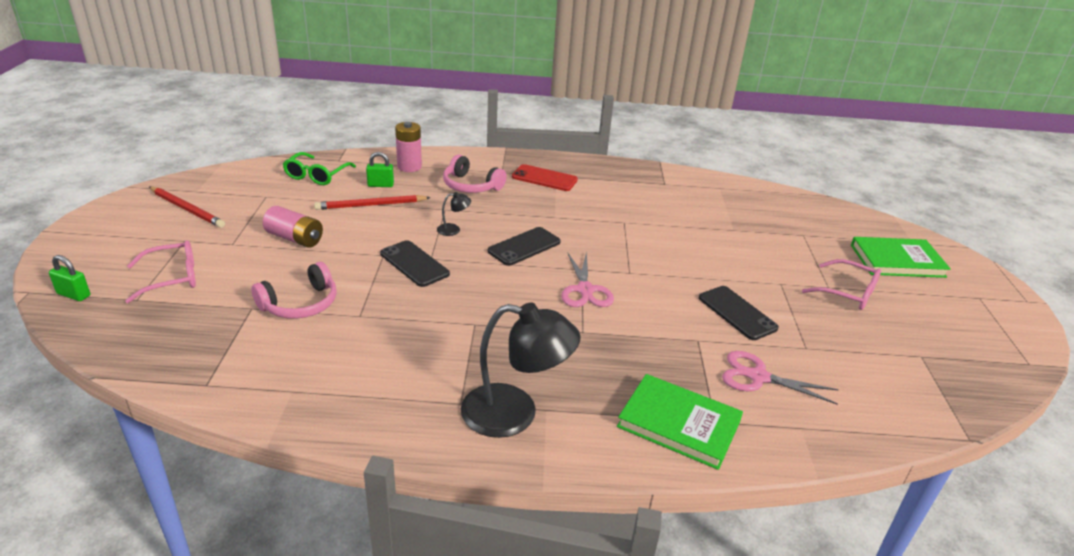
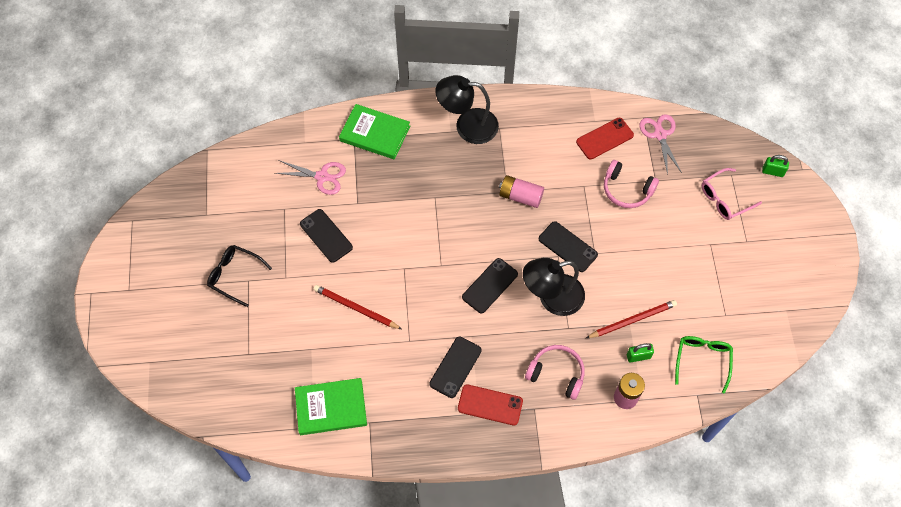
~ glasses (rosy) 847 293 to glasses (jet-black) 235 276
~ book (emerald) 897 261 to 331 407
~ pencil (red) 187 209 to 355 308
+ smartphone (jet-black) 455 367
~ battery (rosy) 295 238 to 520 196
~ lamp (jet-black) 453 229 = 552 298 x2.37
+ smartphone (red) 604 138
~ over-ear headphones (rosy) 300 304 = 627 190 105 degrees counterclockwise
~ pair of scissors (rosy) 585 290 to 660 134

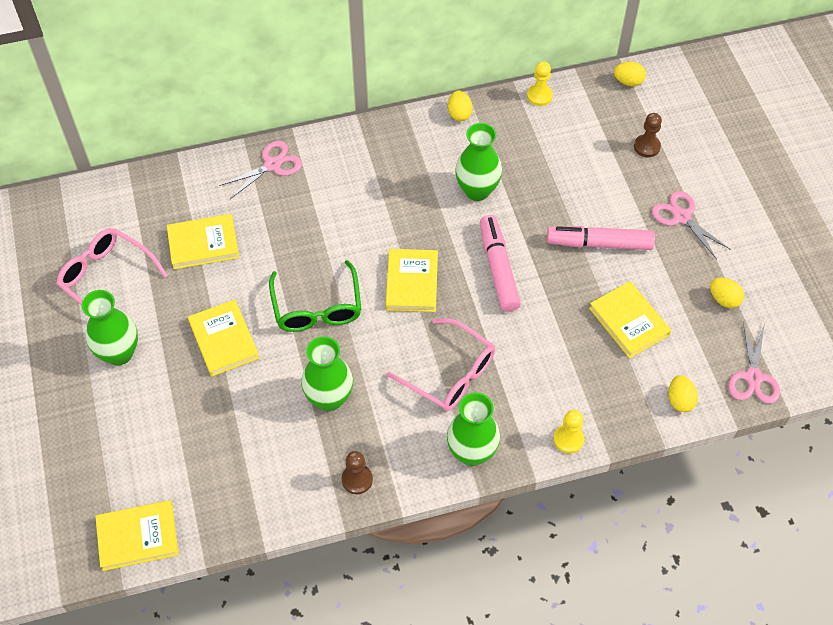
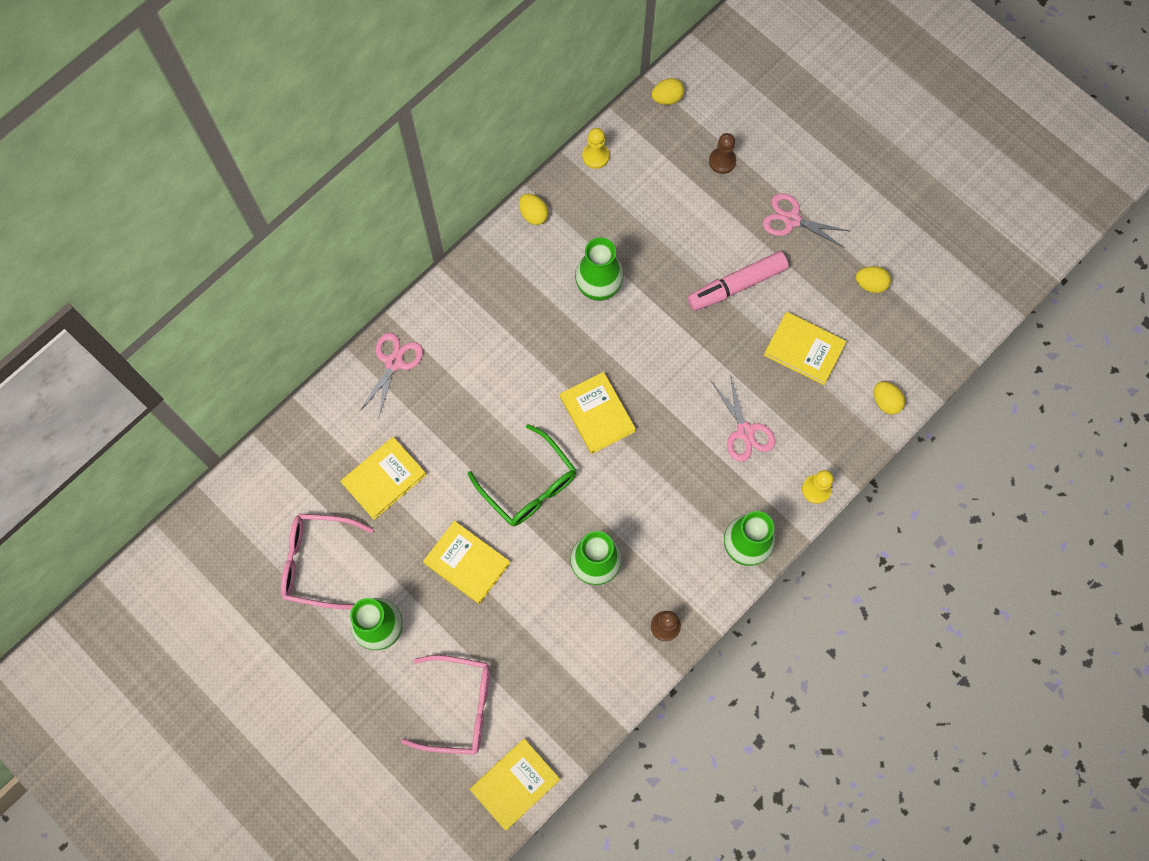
~ glasses (rosy) 450 374 to 458 707
~ pair of scissors (rosy) 753 377 to 745 431
- felt pen (rosy) 498 268

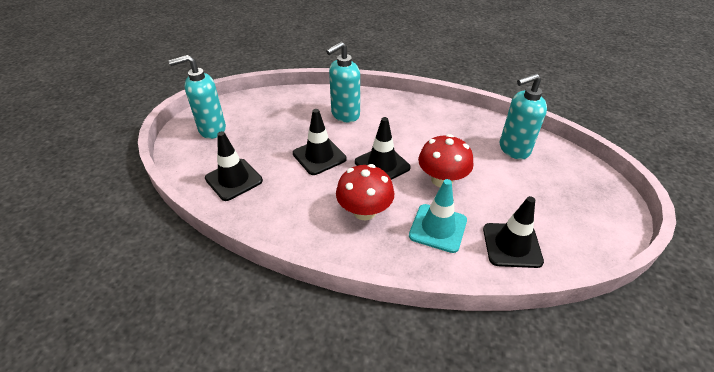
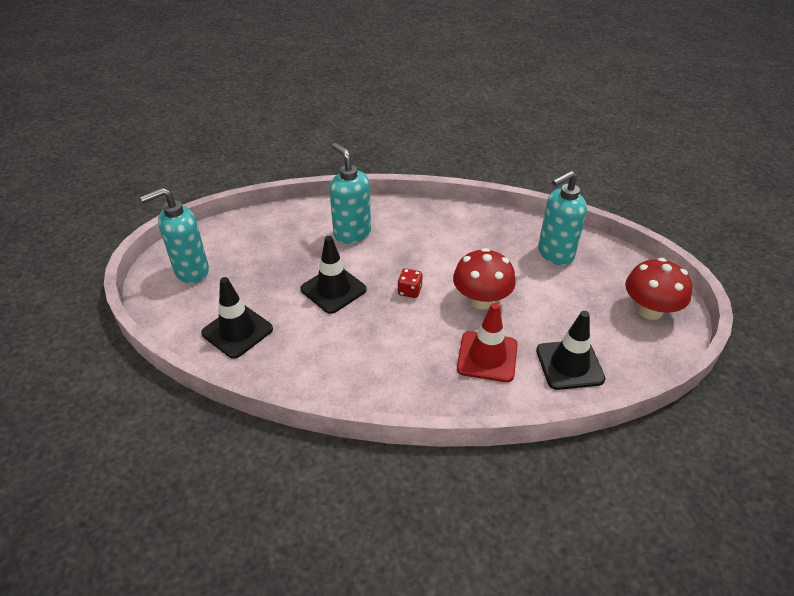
~ soap dispenser (teal) 345 115 = 352 233 105 degrees clockwise
~ safety cone (jet-black) 382 165 to dice (red) 409 291
~ safety cone (teal) 438 228 to safety cone (red) 487 357
~ fungus (red) 364 211 to 649 310

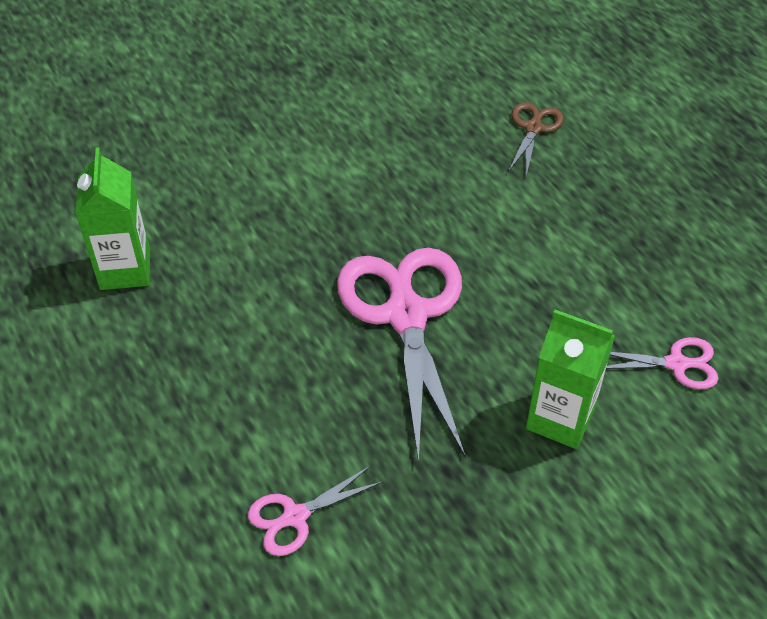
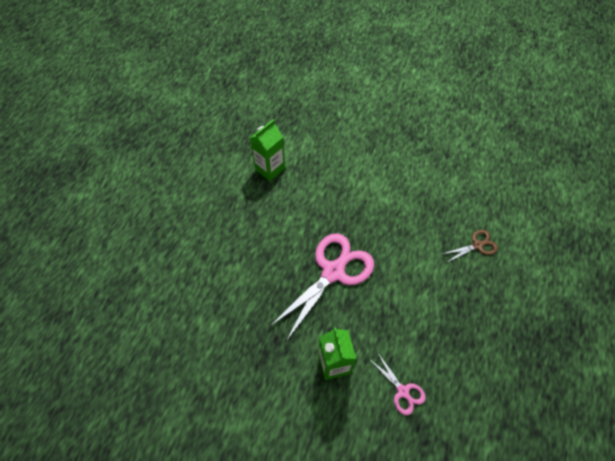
- pair of scissors (rosy) 294 517

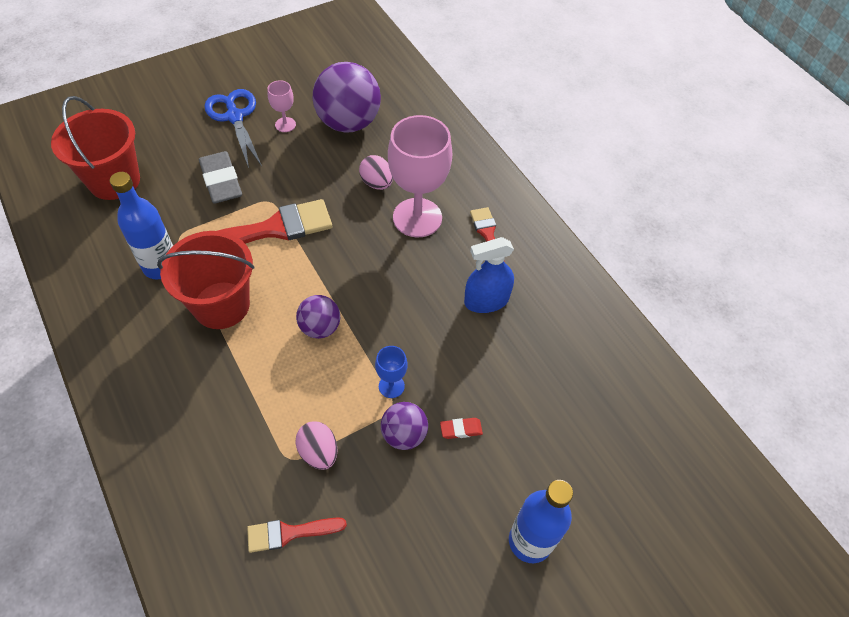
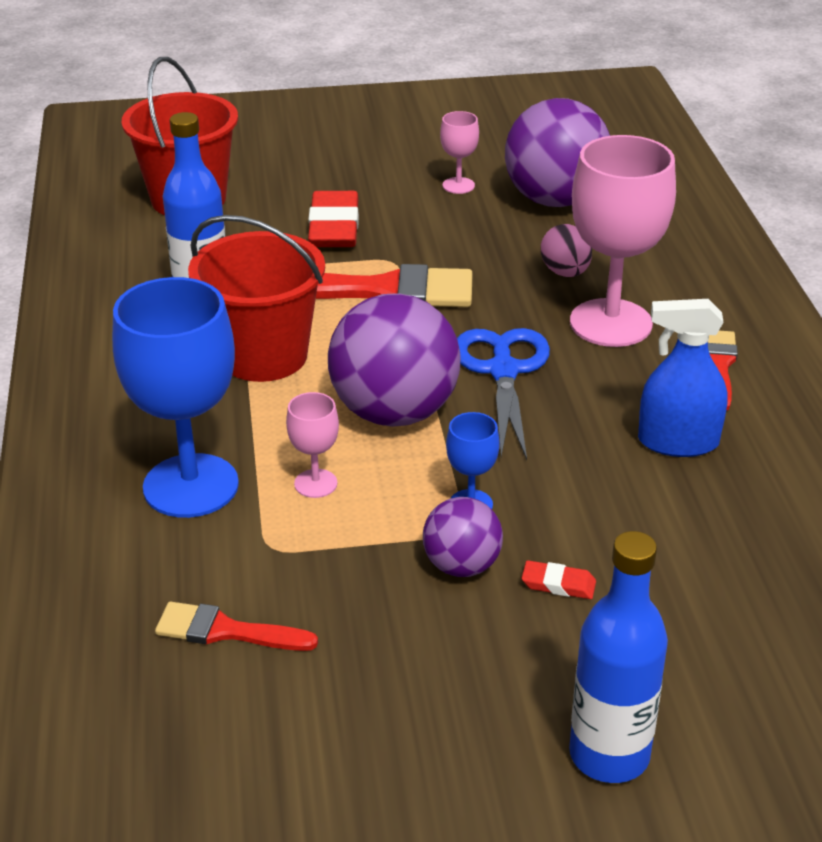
+ chalice (blue) 191 486
+ chalice (rosy) 315 483
~ pencil eraser (gray) 221 181 to pencil eraser (red) 334 227
~ play ball (royal purple) 320 327 = 394 412 x1.86
~ pair of scissors (blue) 235 117 to 503 371
- toy egg (rosy) 318 452

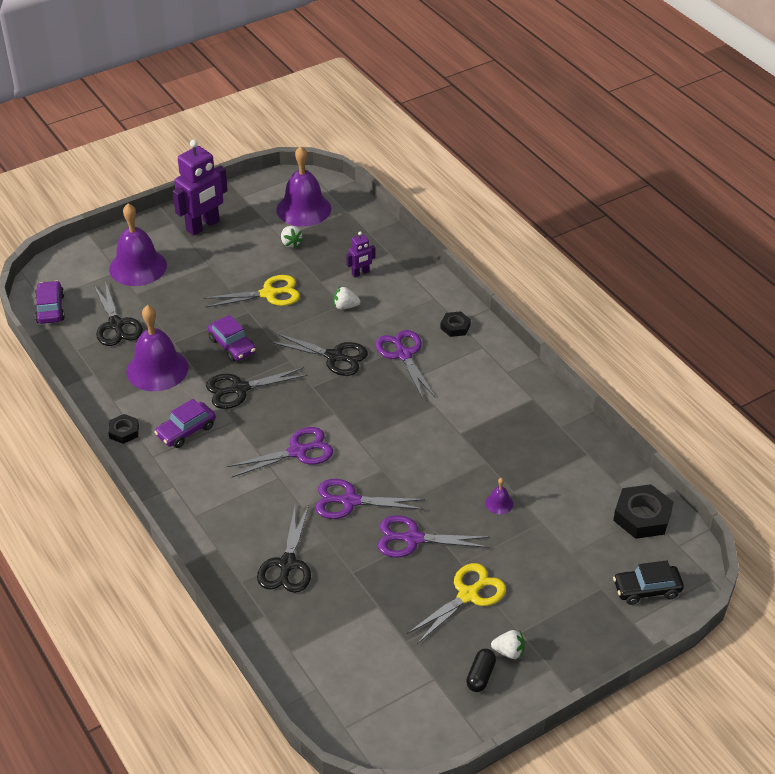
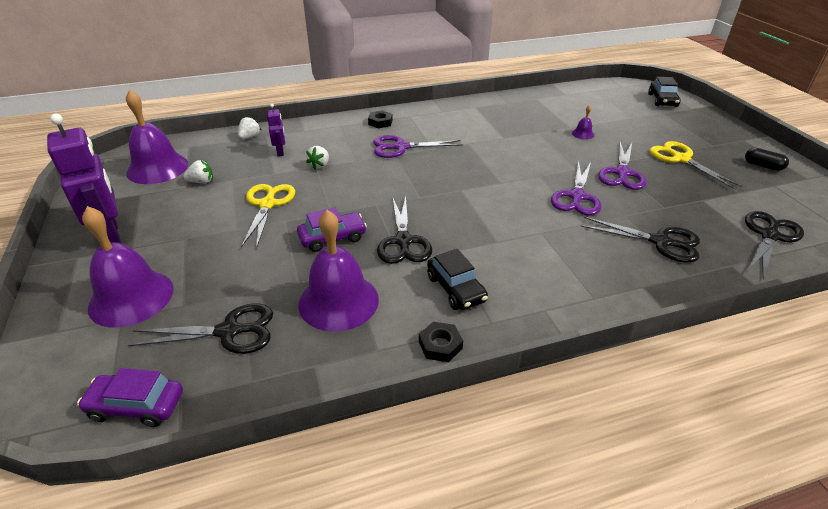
~ berry (snow-white) 508 652 to 250 137
~ car (royal purple) 186 431 to car (jet-black) 456 289
~ pair of scissors (jet-black) 334 357 to 769 236
- pair of scissors (royal purple) 298 452
- nut (jet-black) 642 516

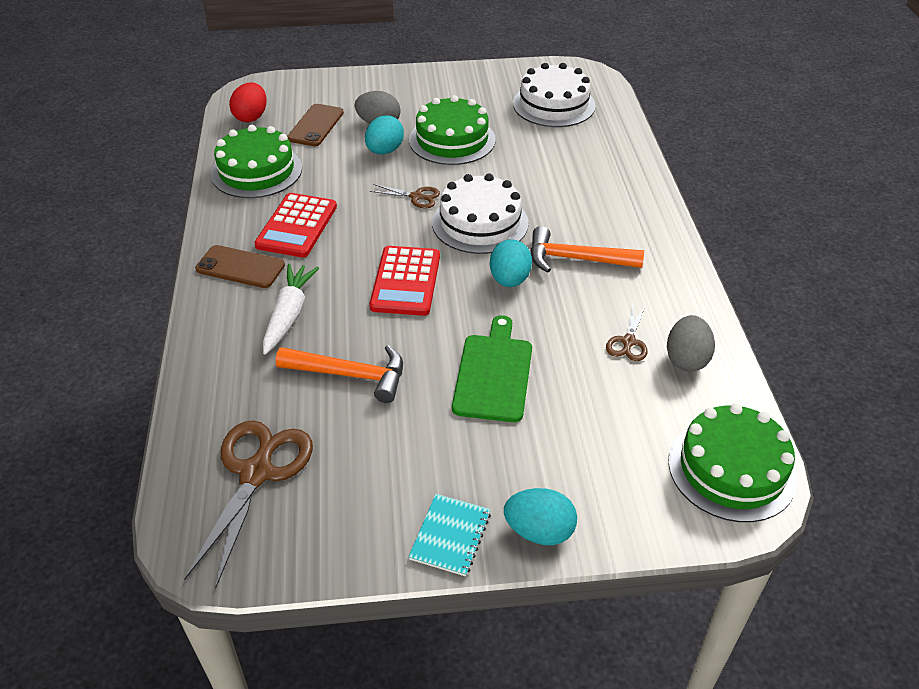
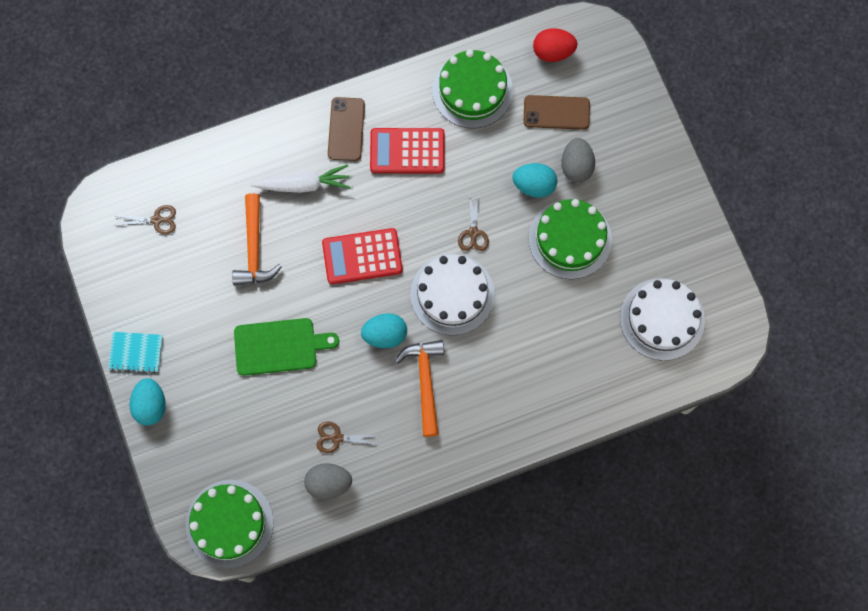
~ pair of scissors (dark brown) 256 473 = 157 220 x0.50

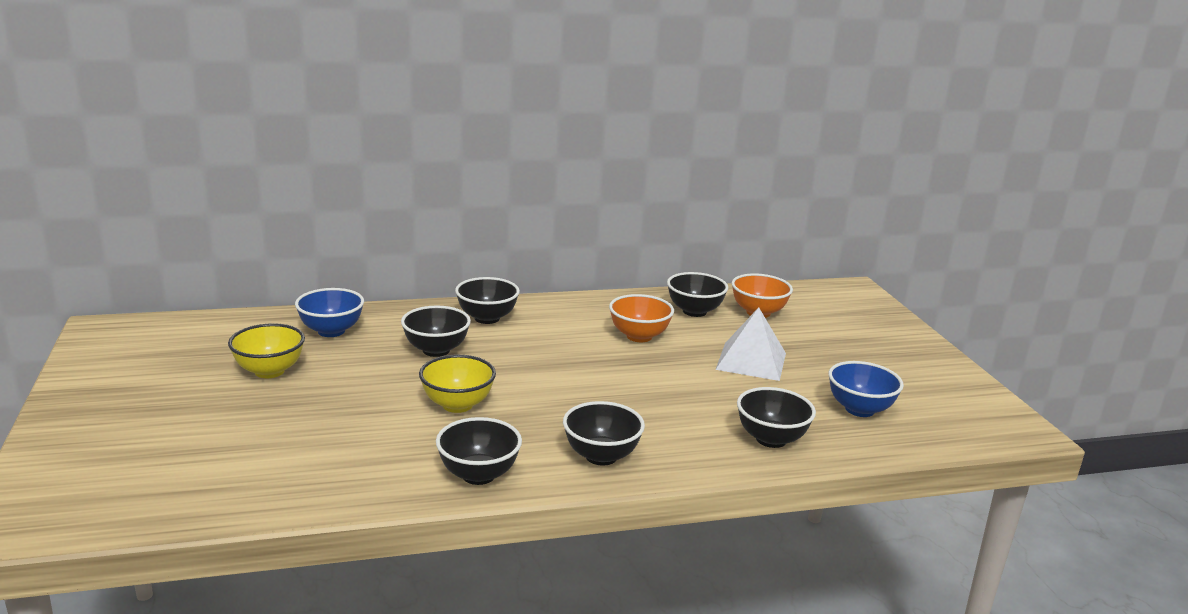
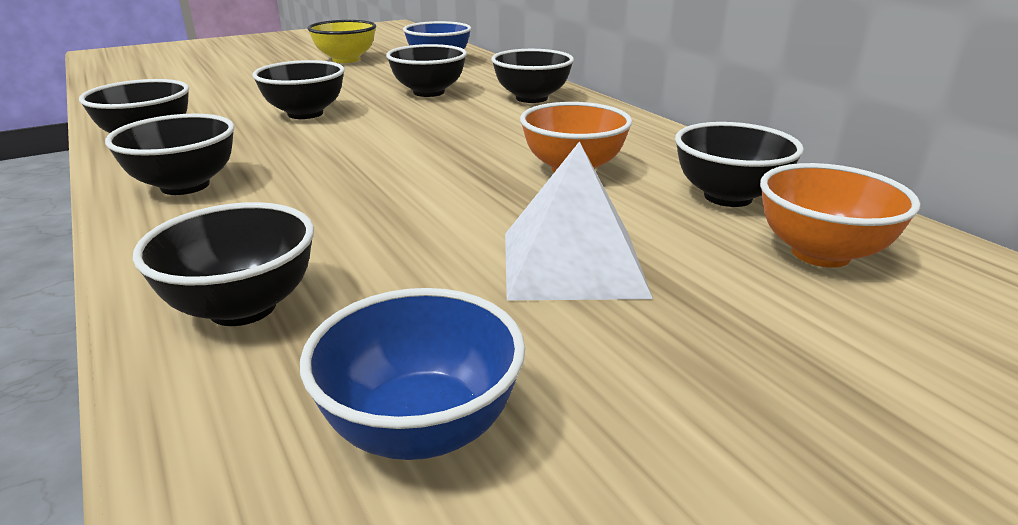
~ serving bowl (golden) 457 405 to serving bowl (jet-black) 305 114

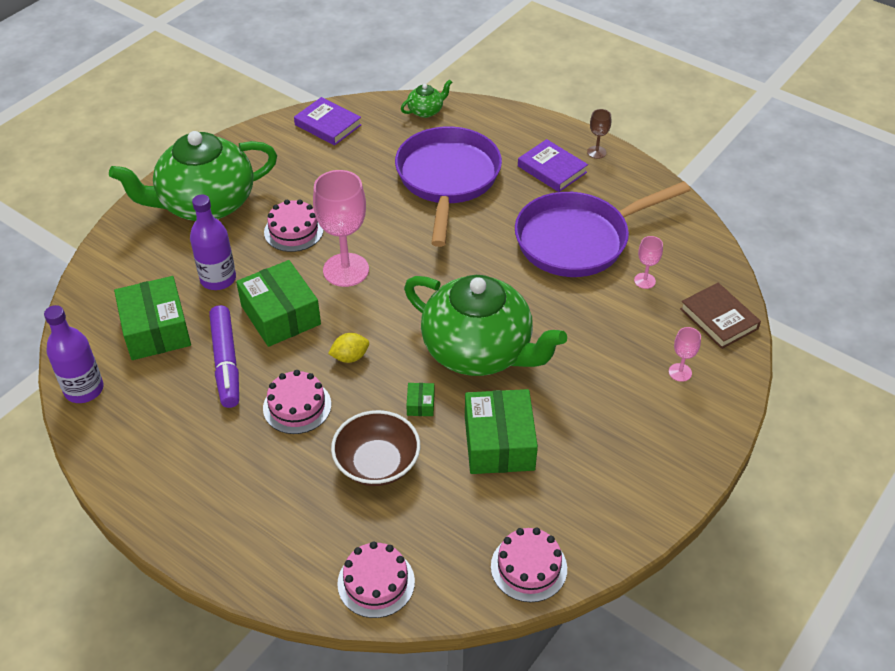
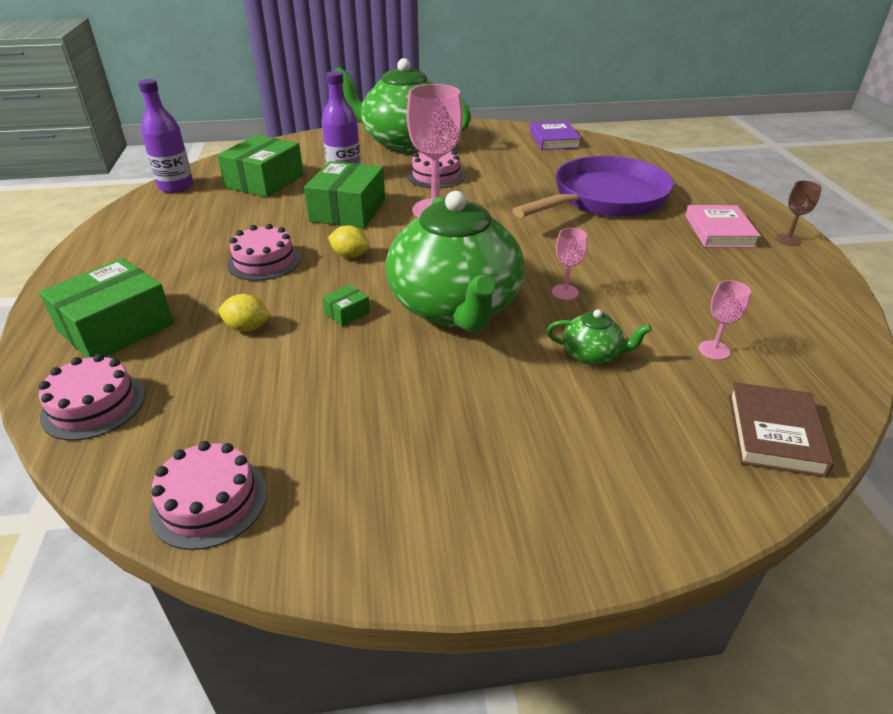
~ package (emerald) 499 443 to 116 327
~ serving bowl (dark brown) 377 463 to lemon (golden) 247 328
~ tea pot (emerald) 426 111 to 592 354
~ chalice (rosy) 680 372 to 565 292
~ book (royal purple) 552 169 to book (rosy) 719 231
- felt pen (royal purple) 226 362
- skillet (royal purple) 578 240

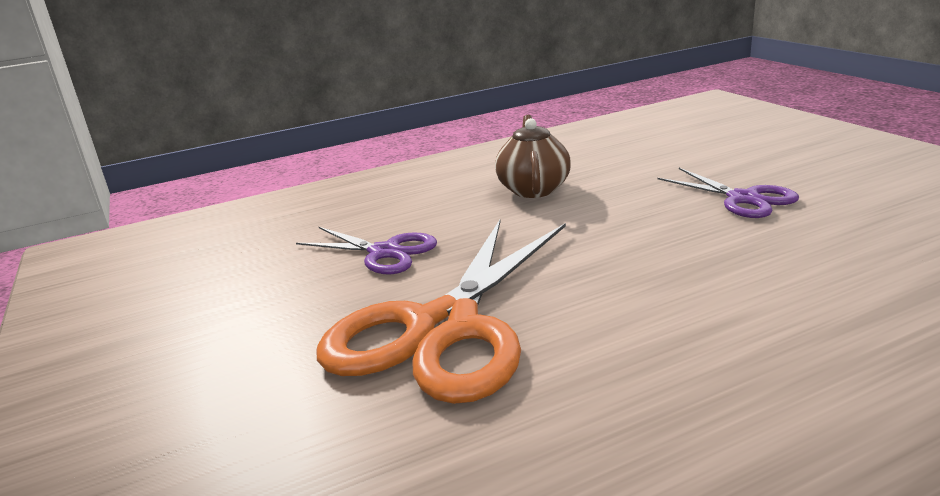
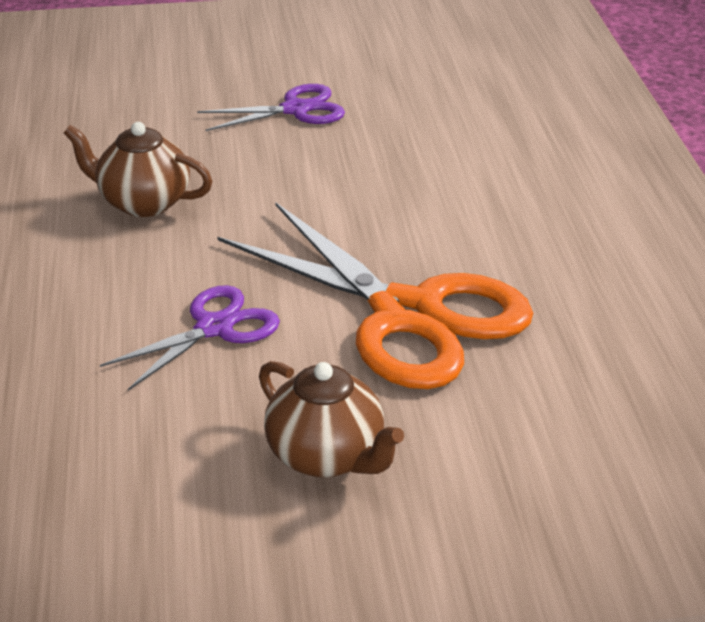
+ tea pot (dark brown) 327 457

